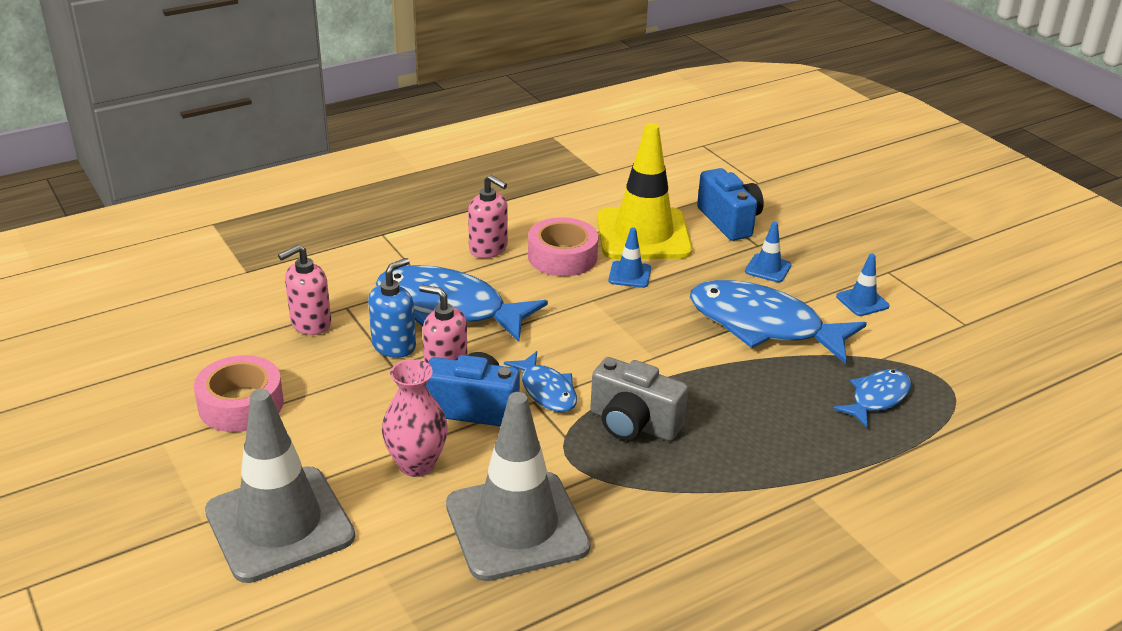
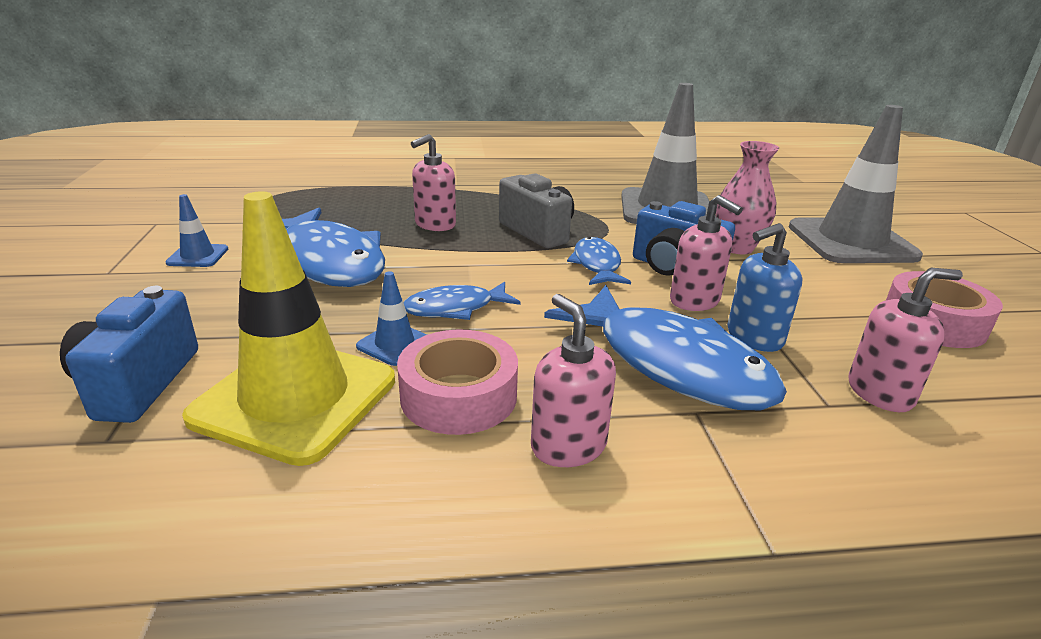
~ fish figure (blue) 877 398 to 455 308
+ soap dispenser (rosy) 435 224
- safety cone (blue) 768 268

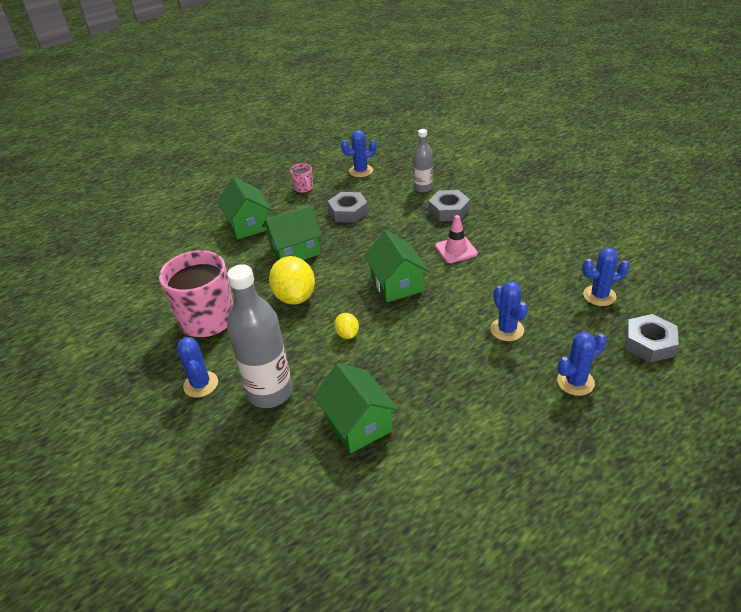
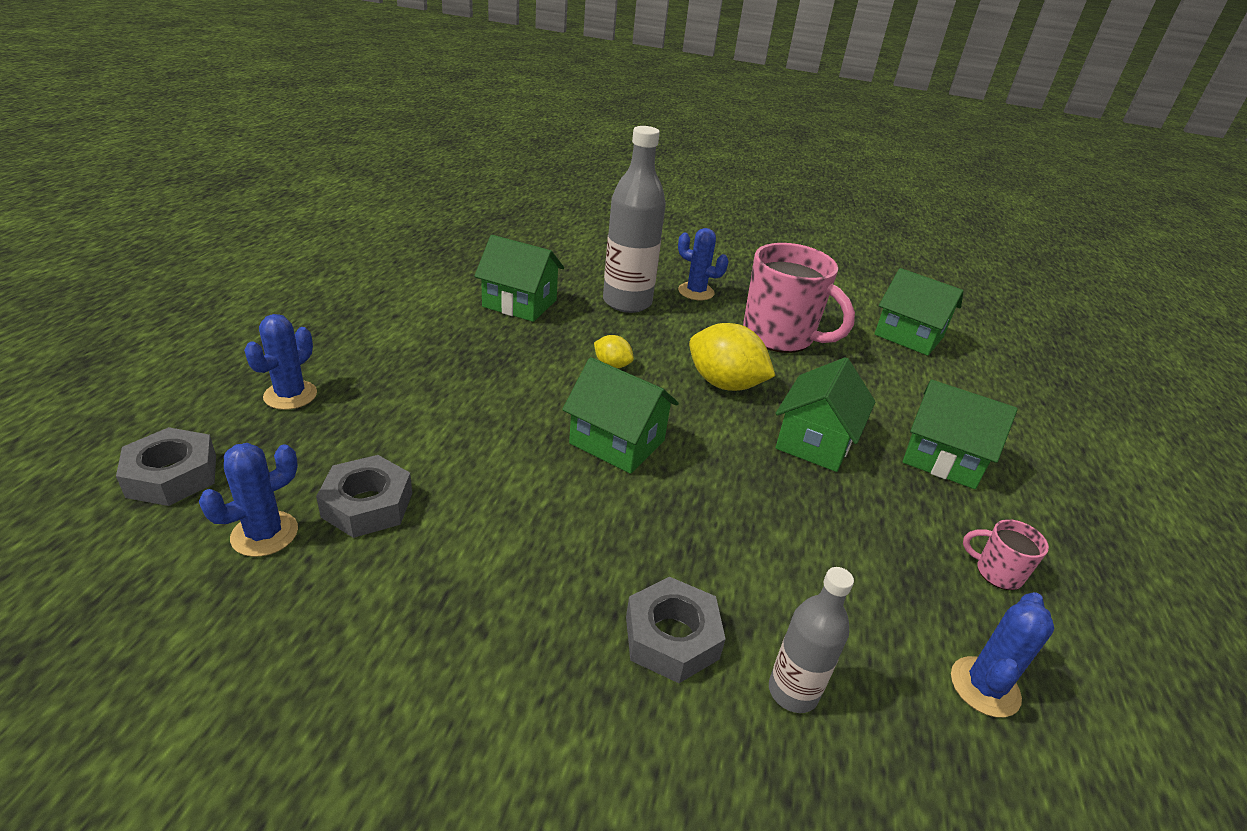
~ nut (gray) 348 212 to 367 505
+ house (emerald) 908 336
- safety cone (rosy) 456 250
- saguaro cactus (blue) 507 330

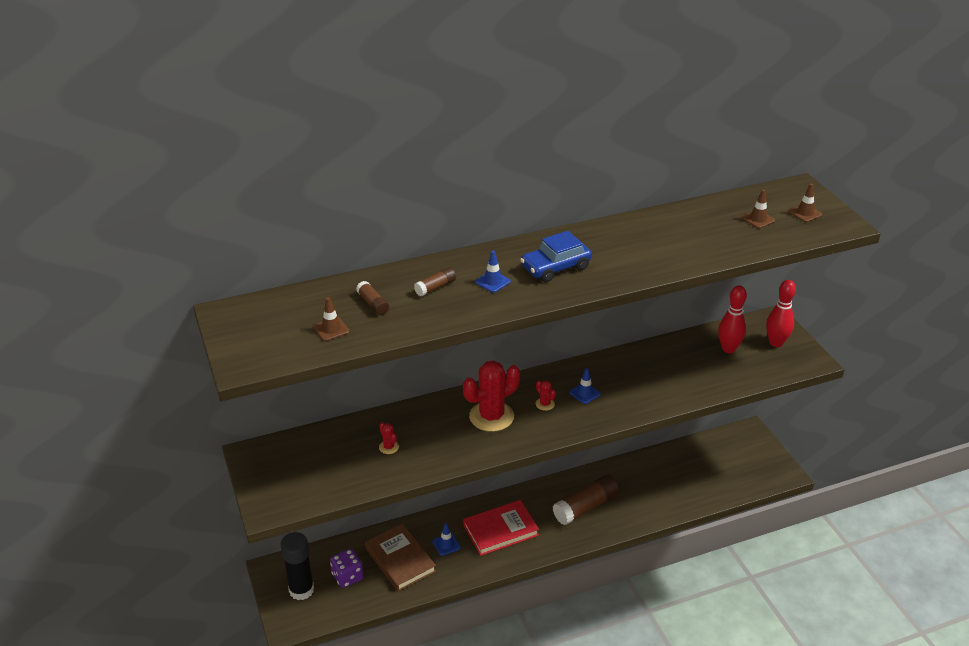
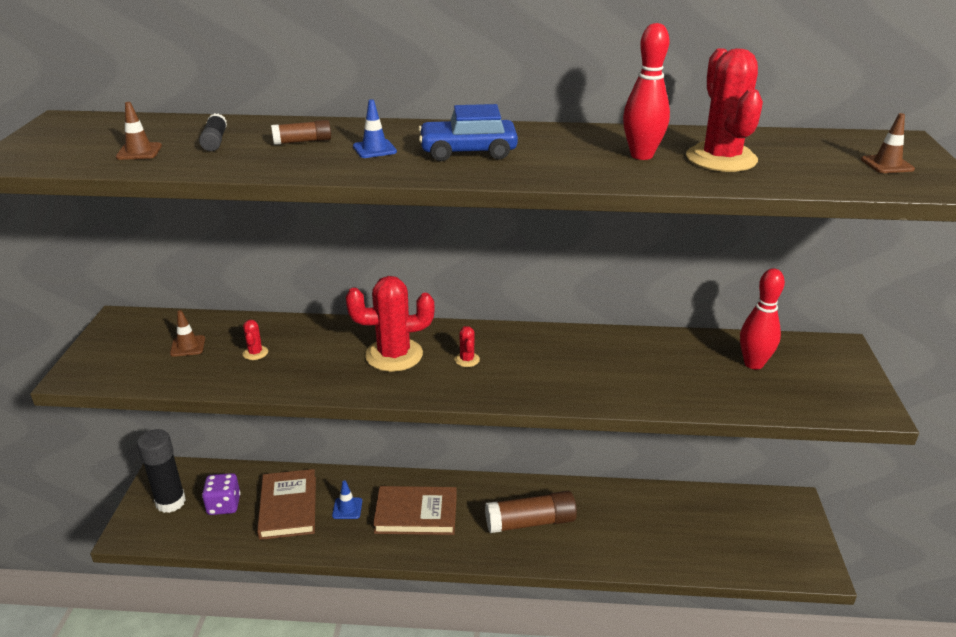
~ safety cone (dark brown) 758 219 to 188 346
~ glue (dark brown) 373 304 to glue (jet-black) 215 141
~ book (red) 500 530 to book (dark brown) 416 514
~ tenpin (red) 776 343 to 641 155
+ saguaro cactus (red) 721 159
- safety cone (blue) 585 393

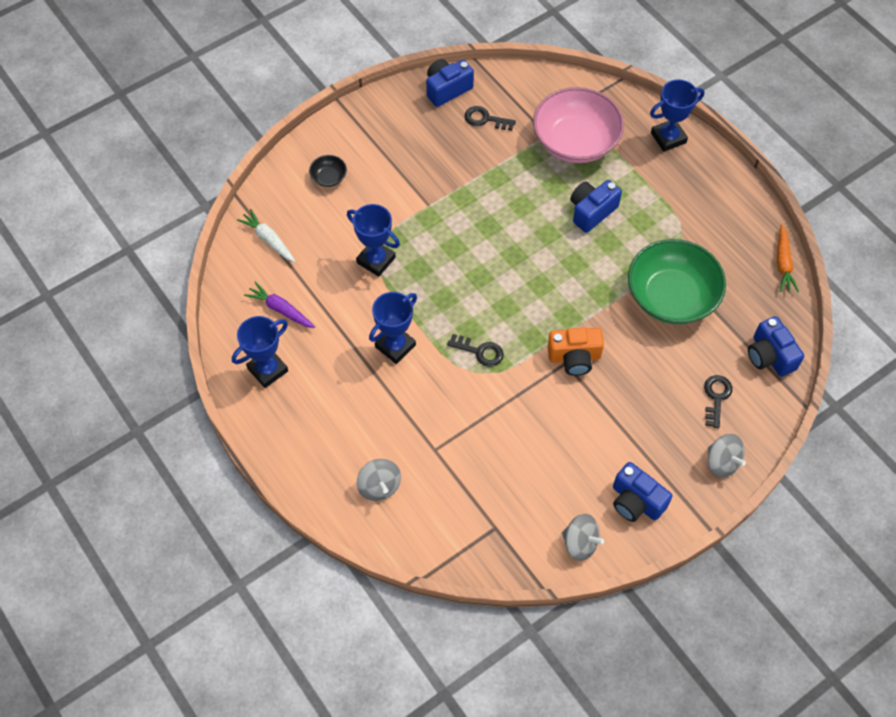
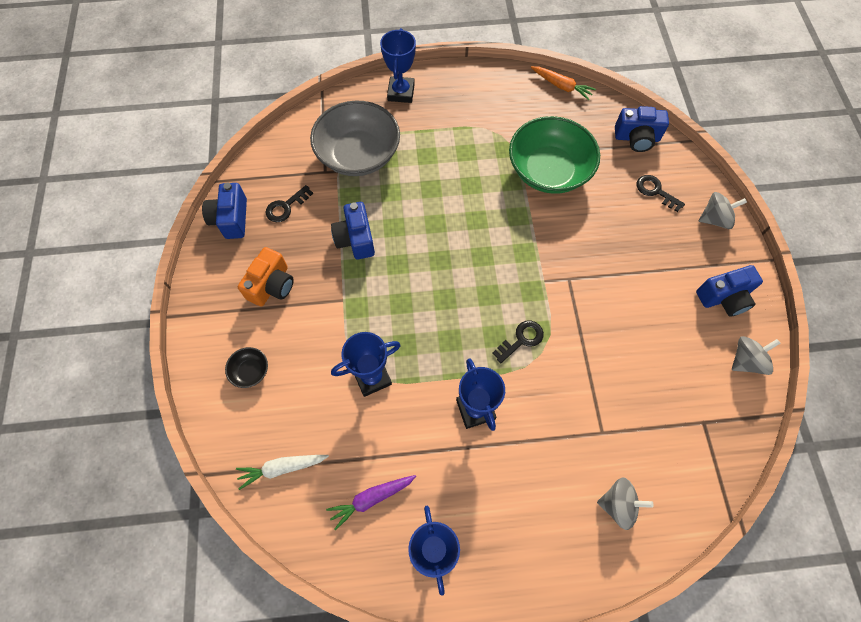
~ compact camera (orange-coloured) 574 357 to 272 285
~ serving bowl (rosy) 575 141 to serving bowl (gray) 358 154
~ compact camera (blue) 591 211 to 355 239

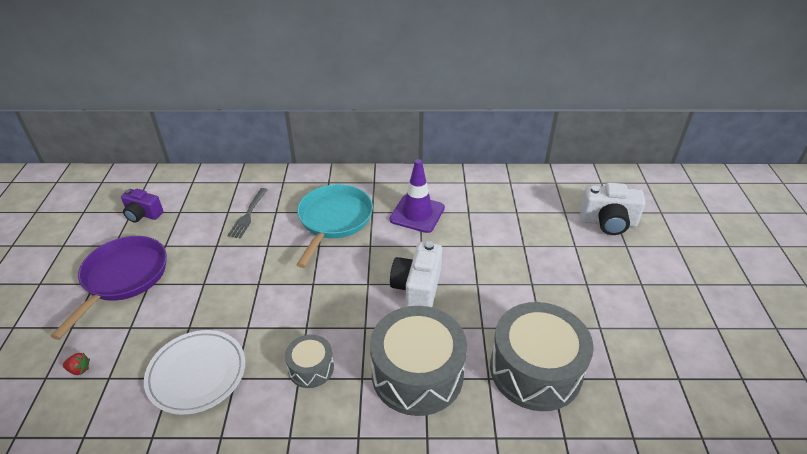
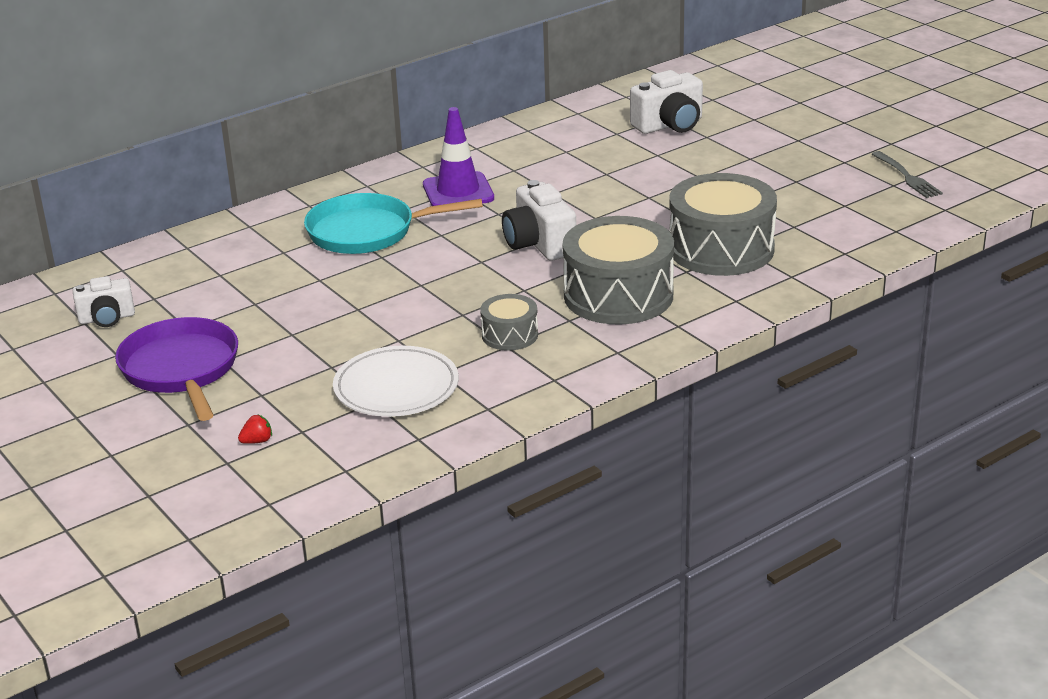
~ compact camera (royal purple) 143 214 to compact camera (snow-white) 107 318
~ skillet (teal) 334 220 = 368 232 75 degrees counterclockwise
~ table fork (gray) 248 214 to 906 176

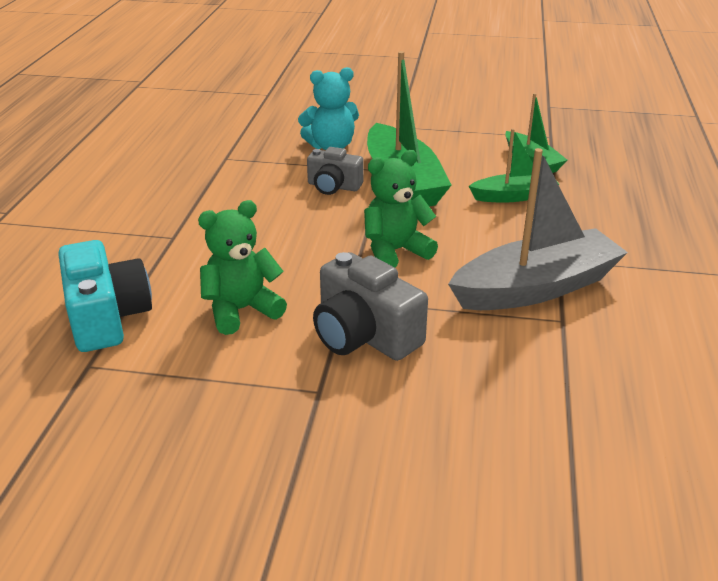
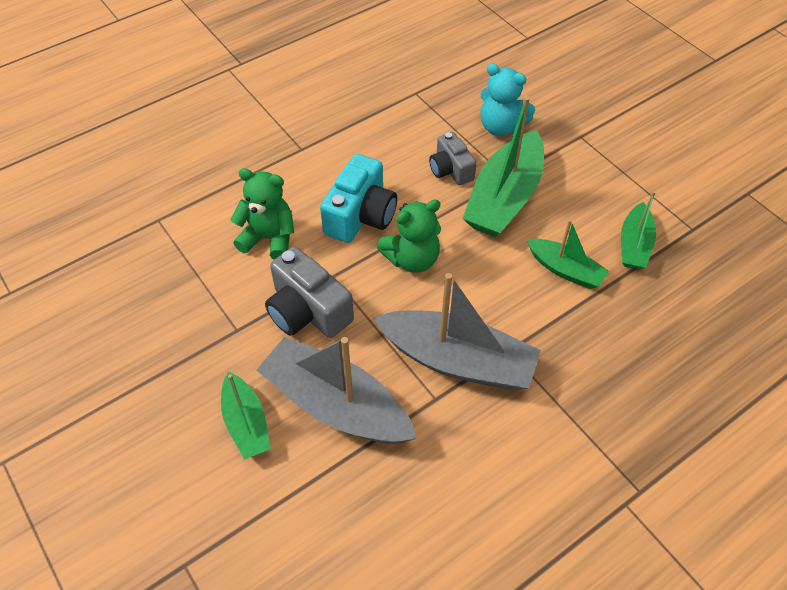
+ boat (emerald) 246 423
+ boat (gray) 336 405
~ compact camera (gray) 364 335 = 307 311 45 degrees counterclockwise
~ compact camera (teal) 107 317 to 360 215
~ teddy (emerald) 395 251 = 412 259 135 degrees clockwise

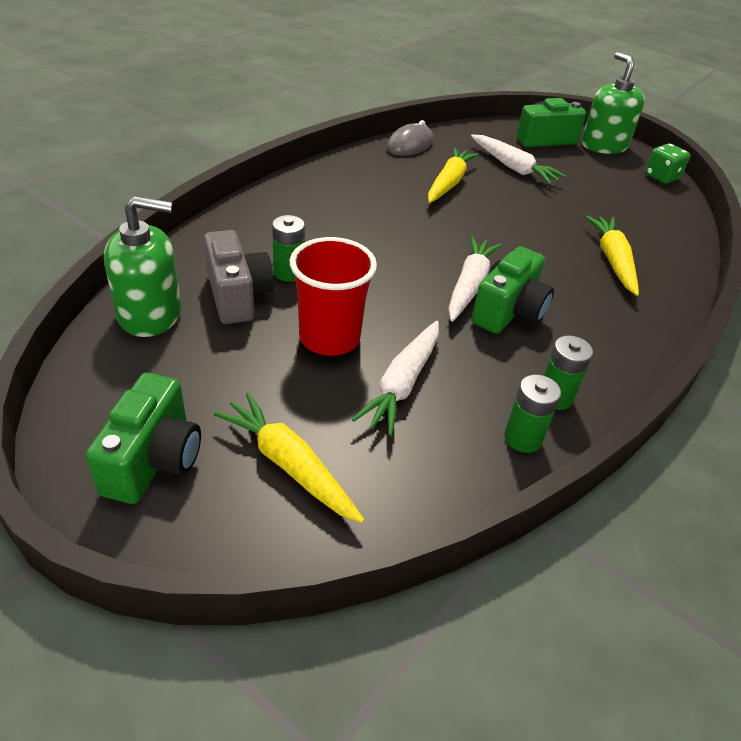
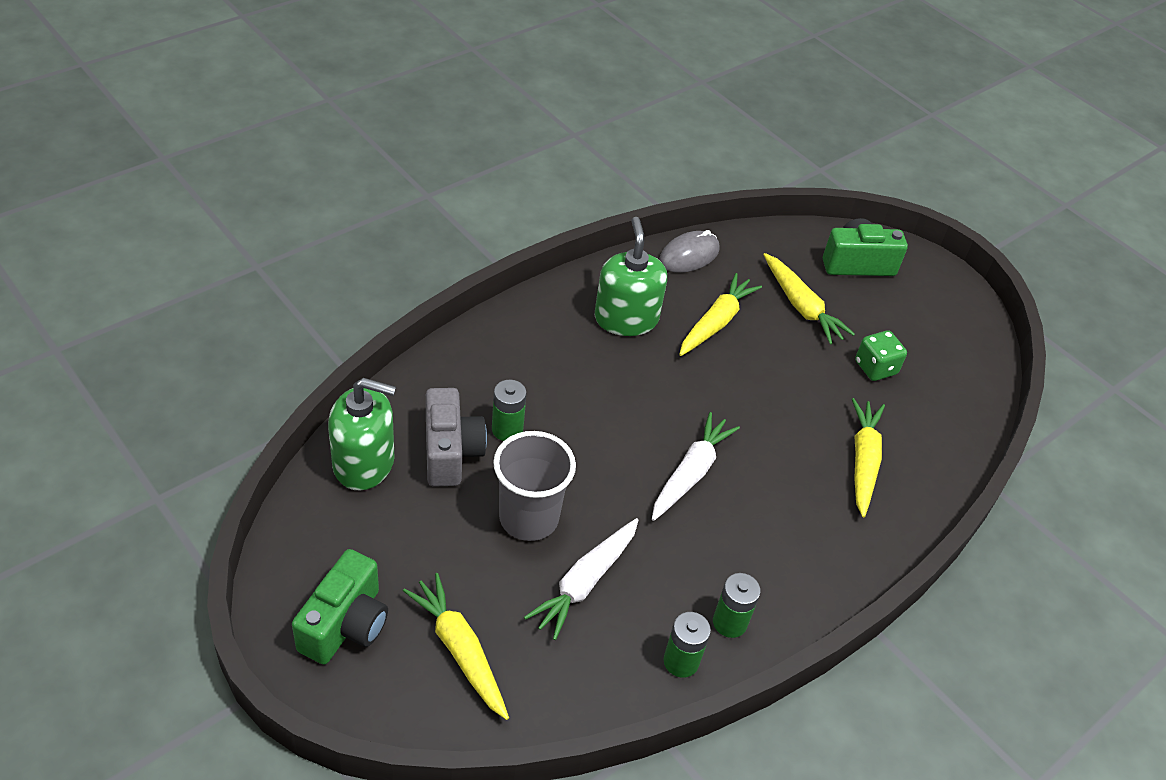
~ beaker (red) 329 338 to beaker (gray) 529 518
~ soap dispenser (emerald) 603 145 to 626 319
~ carrot (snow-white) 513 167 to carrot (golden) 801 306
~ dice (emerald) 661 177 to 875 368
- compact camera (emerald) 509 312

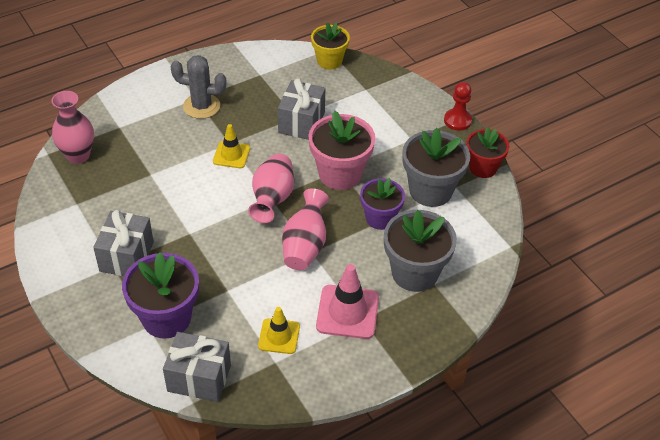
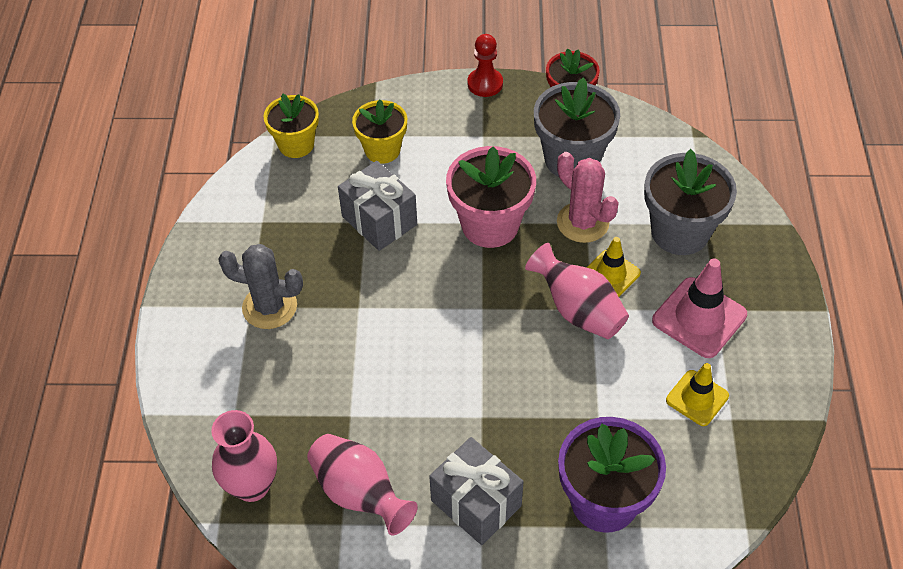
~ saguaro cactus (gray) 201 106 = 269 307 60 degrees clockwise
~ tall vase (rosy) 272 199 to 359 494
+ flower pot (golden) 382 150
~ flower pot (royal purple) 380 218 to saguaro cactus (rosy) 582 222
~ safety cone (golden) 231 155 to 611 274
- wrapped gift (gray) 199 378

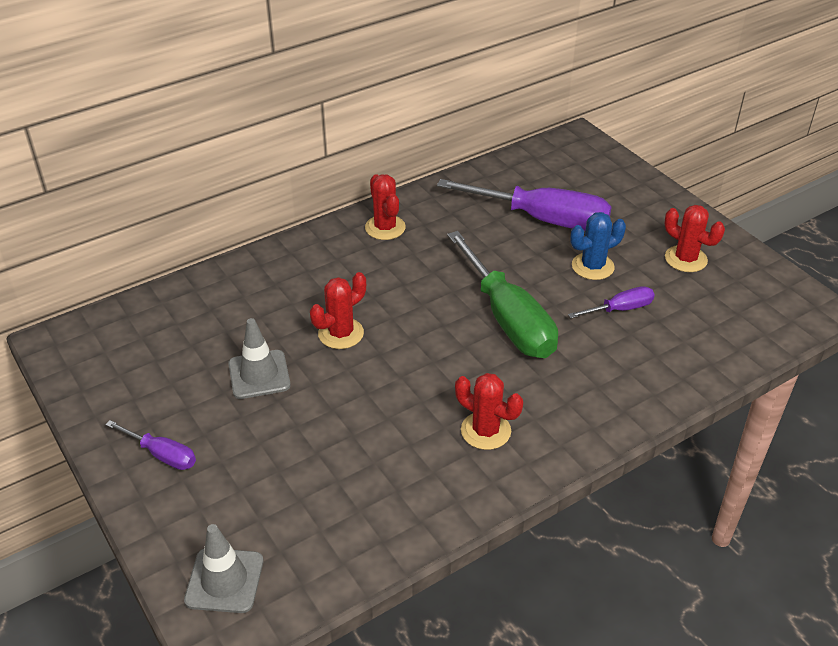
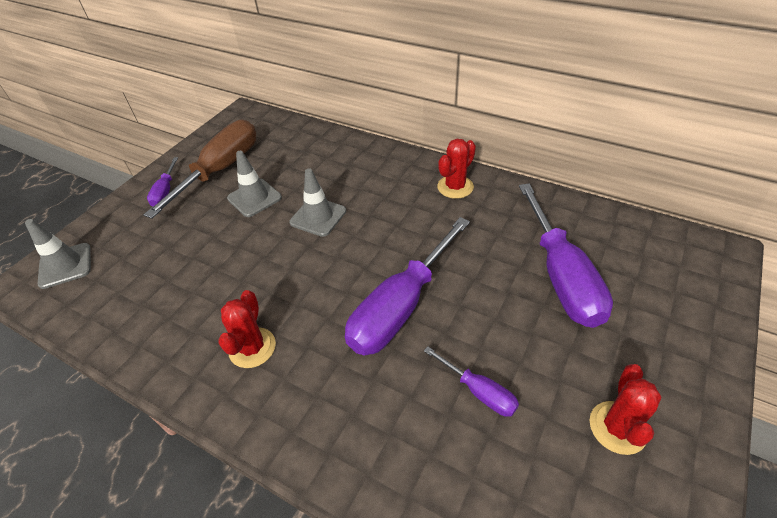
+ flat screwdriver (dark brown) 220 170
~ saguaro cactus (red) 341 333 to safety cone (gray) 318 217
~ flat screwdriver (emerald) 508 319 to flat screwdriver (royal purple) 401 306
- saguaro cactus (blue) 592 266

